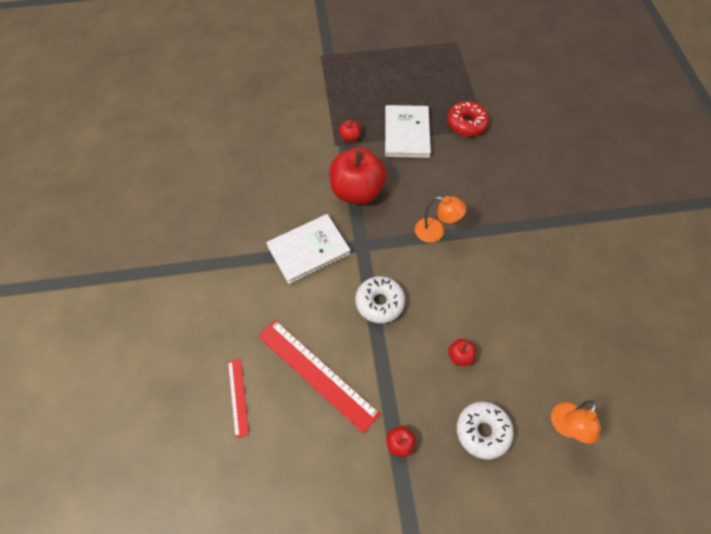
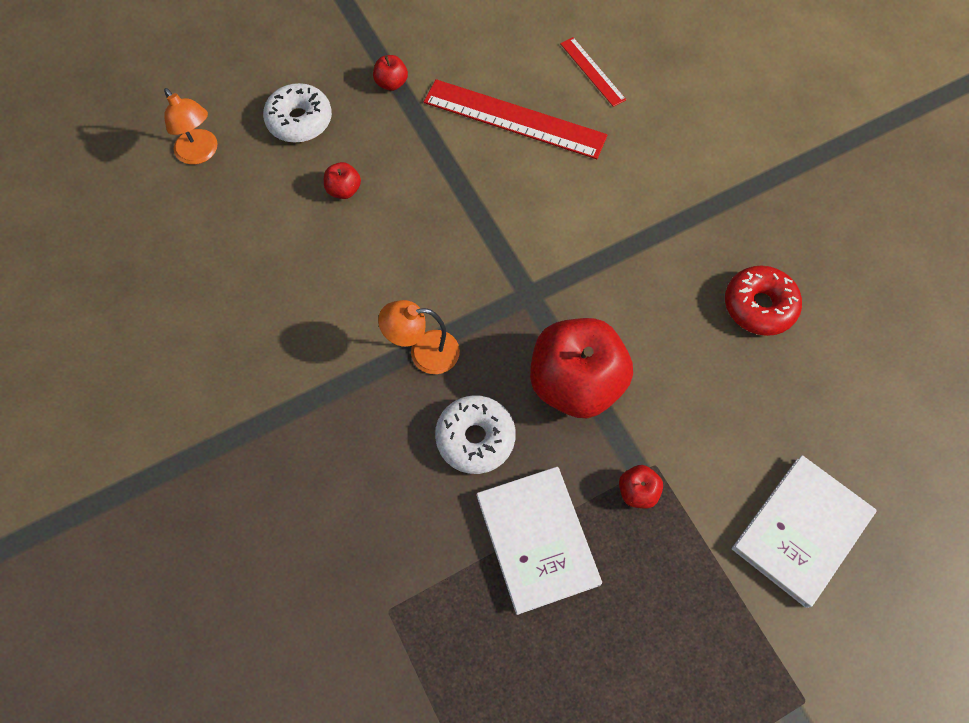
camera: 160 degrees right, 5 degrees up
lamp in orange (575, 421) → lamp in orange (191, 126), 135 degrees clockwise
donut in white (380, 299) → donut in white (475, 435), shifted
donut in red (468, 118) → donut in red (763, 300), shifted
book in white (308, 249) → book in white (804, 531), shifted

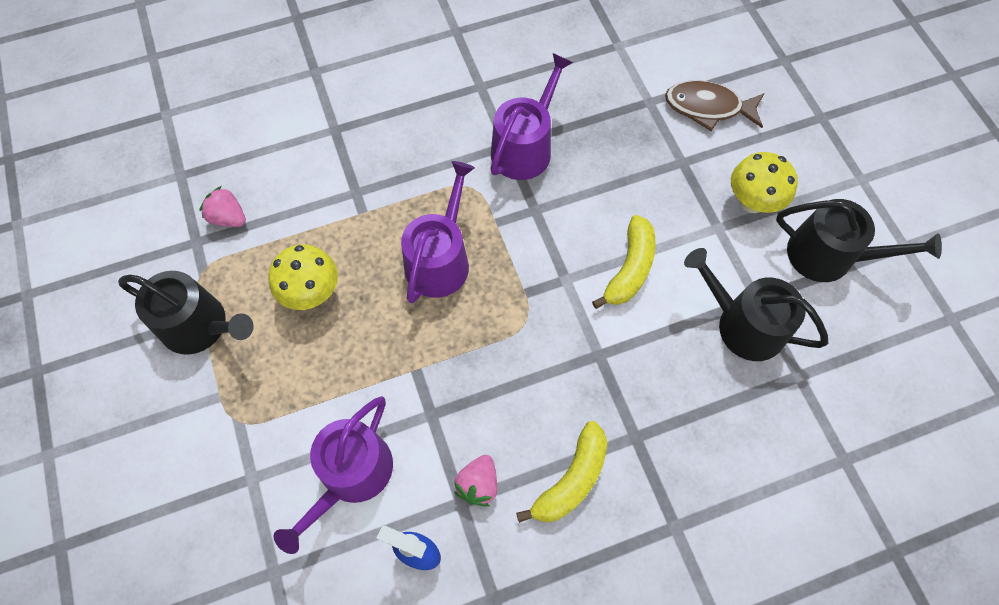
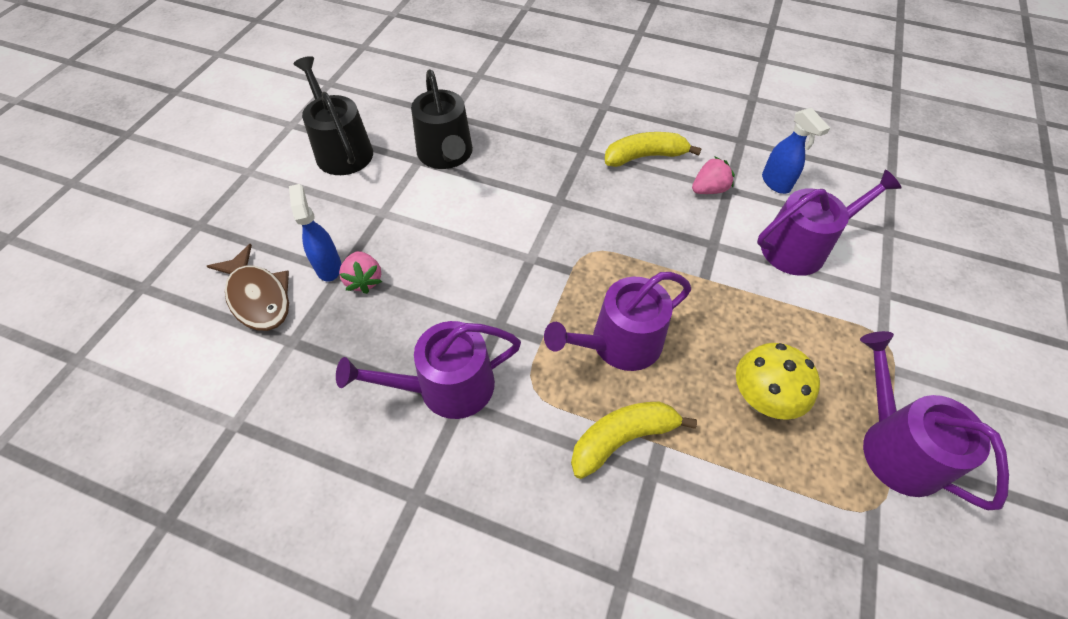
camera: 140 degrees left, 10 degrees down
- → spray bottle in blue (315, 233)
strawberry in pink (222, 206) → strawberry in pink (360, 272), shifted
banana in yellow (624, 262) → banana in yellow (634, 440), shifted
watering can in black (186, 313) → watering can in purple (934, 420)
mushroom in yellow (764, 182) → -

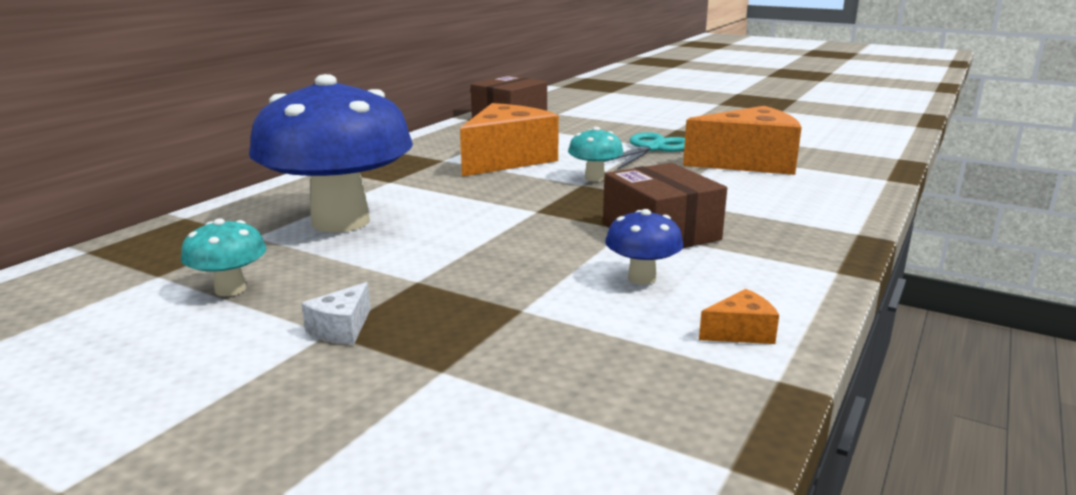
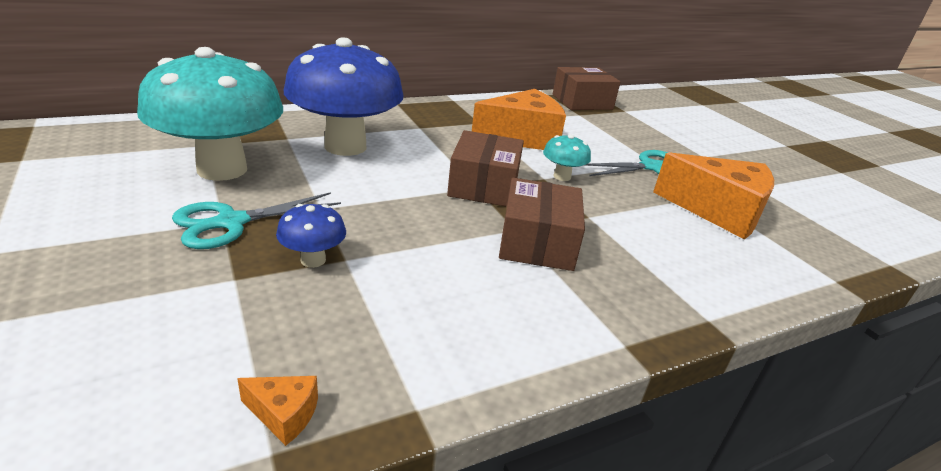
camera: 30 degrees right, 10 degrees up
mushroom in turquoise (224, 257) → mushroom in turquoise (210, 114), x2.38
cheese in white (336, 313) → scissors in turquoise (256, 220)
cheese in orange (739, 316) → cheese in orange (277, 411), shifted
mushroom in blue (644, 247) → mushroom in blue (311, 236), shifted
- → box in brown (485, 168)

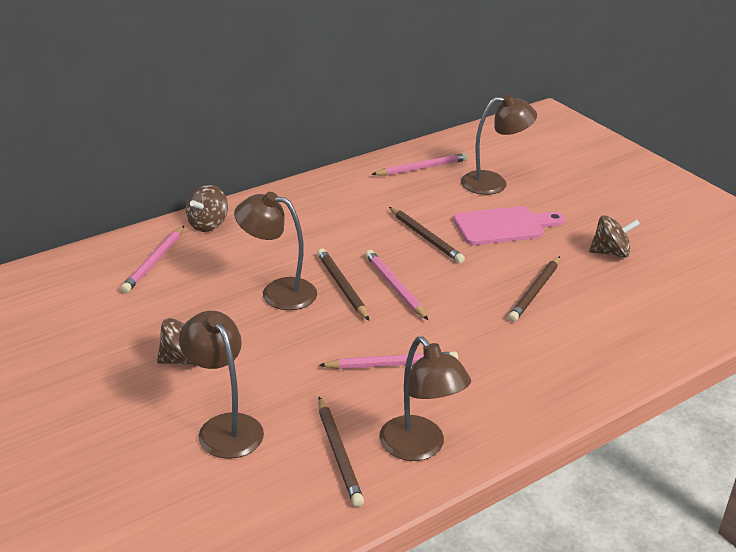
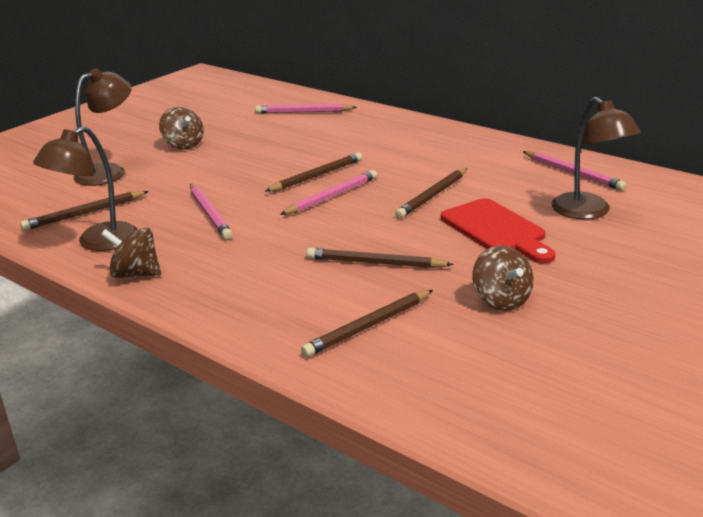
camera: 75 degrees right, 5 degrees down
spinning top in brown (207, 208) → spinning top in brown (131, 253), shifted
- → pencil in brown (367, 323)
cutting board in pink (509, 225) → cutting board in red (498, 230)
lamp in brown (275, 251) → -

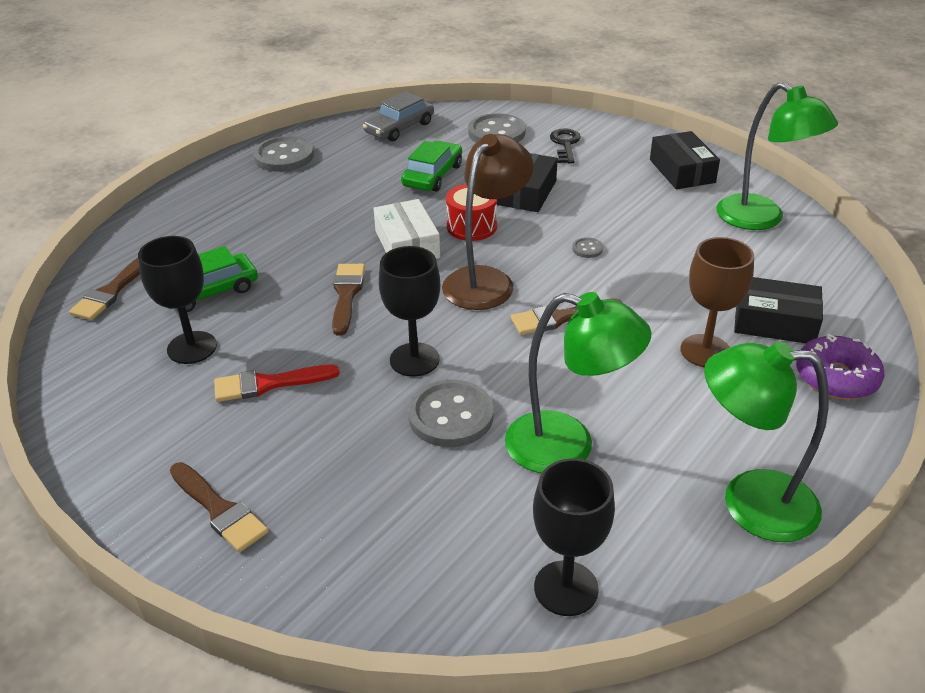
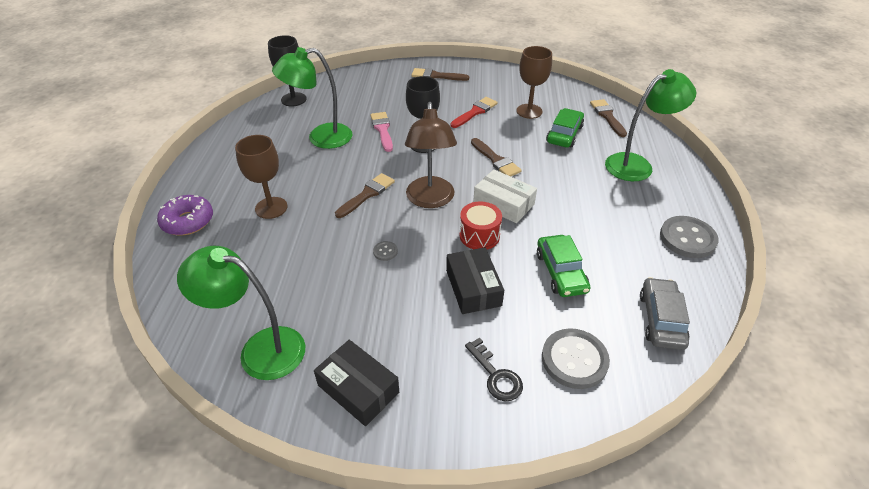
camera: 145 degrees right, 5 degrees up
button in grey (450, 413) → brush in pink (382, 132)
goblet in black (177, 300) → goblet in brown (534, 82)
lamp in green (766, 441) → lamp in green (650, 125), shifted
box in black (778, 310) → -

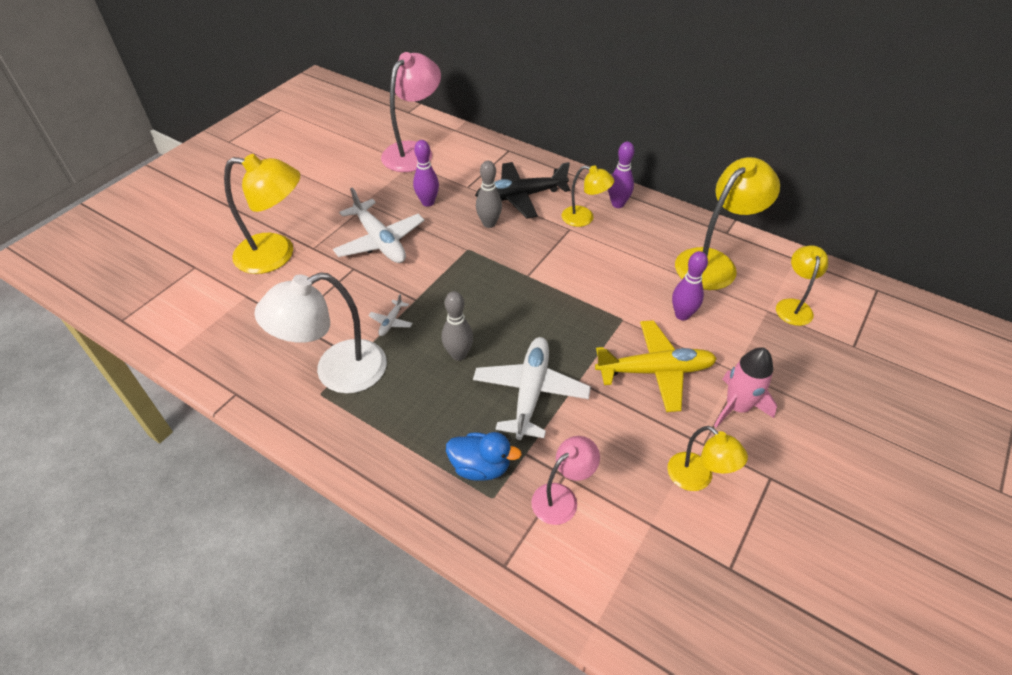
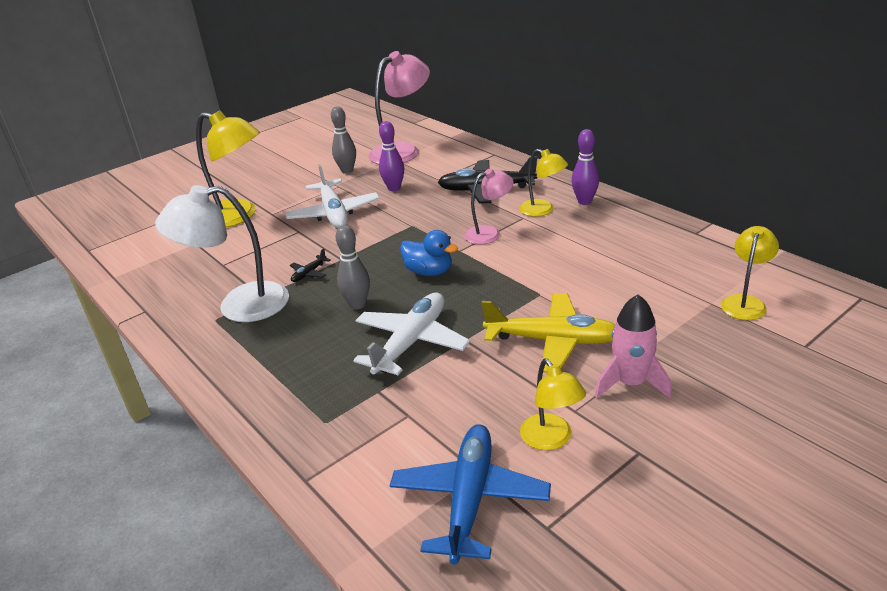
camera: 20 degrees right, 15 degrees down
plane in white (390, 315) → plane in black (310, 265)
bowling pin in grey (489, 194) → bowling pin in grey (343, 140), shifted
- → plane in blue (470, 494)
duck in blue (484, 456) → duck in blue (429, 253), shifted
lamp in pink (565, 480) → lamp in pink (489, 207), shifted
bowling pin in purple (690, 285) → -
lamp in yellow (727, 223) → -

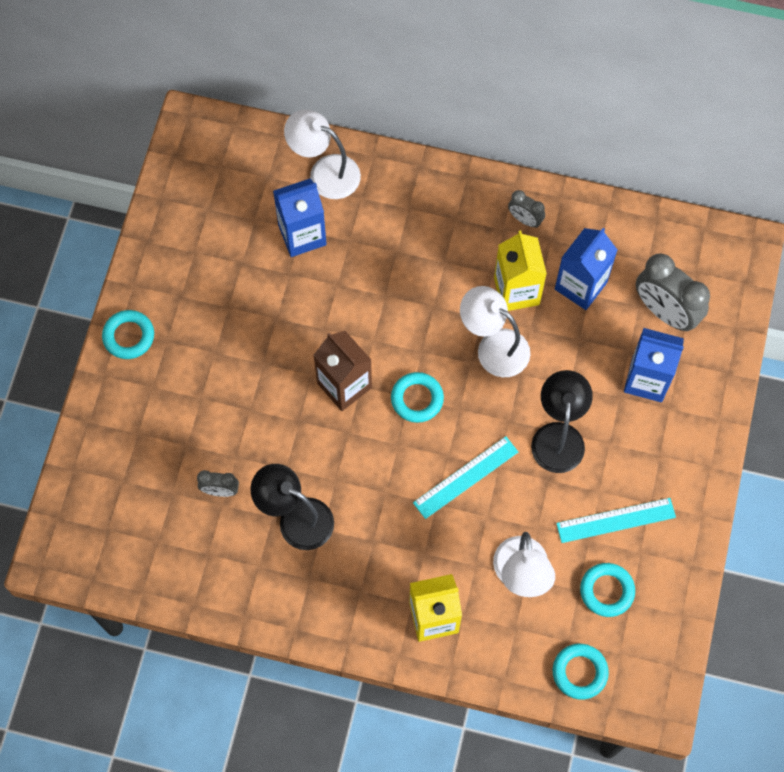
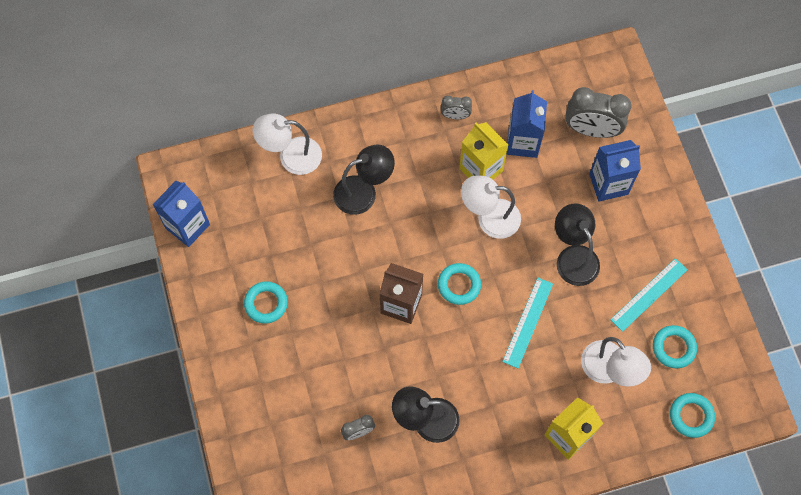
camera: 30 degrees left, 0 degrees up
carton in blue (300, 217) → carton in blue (181, 214), shifted
ring in turquoise (128, 334) → ring in turquoise (266, 302), shifted
- → lamp in black (364, 179)

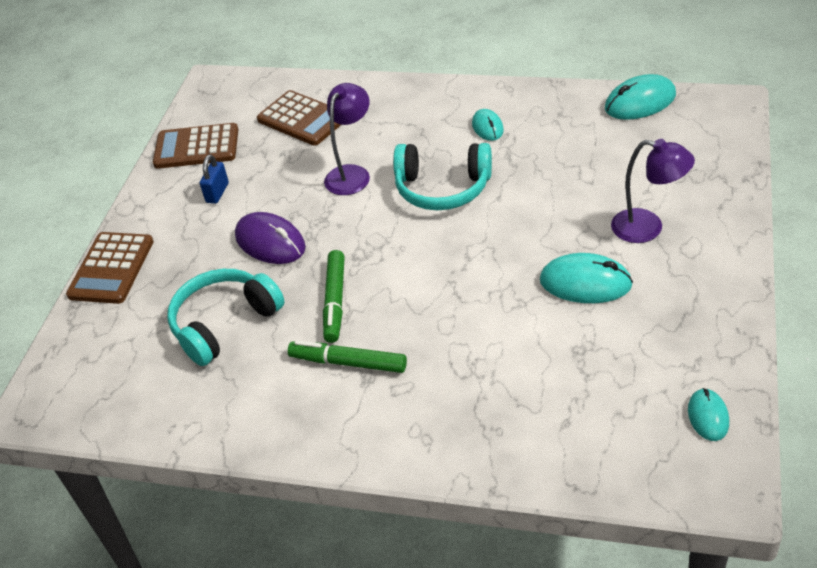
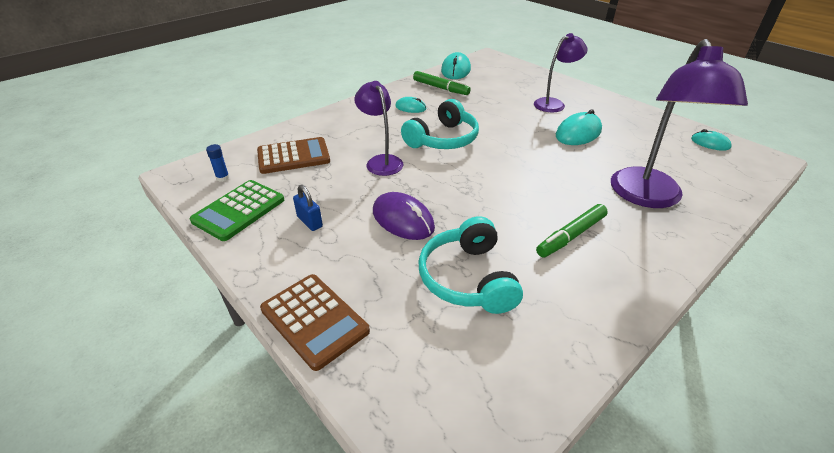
camera: 60 degrees left, 5 degrees down
calculator in brown (195, 146) → calculator in green (237, 210)
- → glue stick in blue (217, 163)
mouse in purple (270, 238) → mouse in purple (404, 216), 60 degrees clockwise
marker in green (334, 296) → marker in green (442, 83), shifted
- → lamp in purple (679, 123)

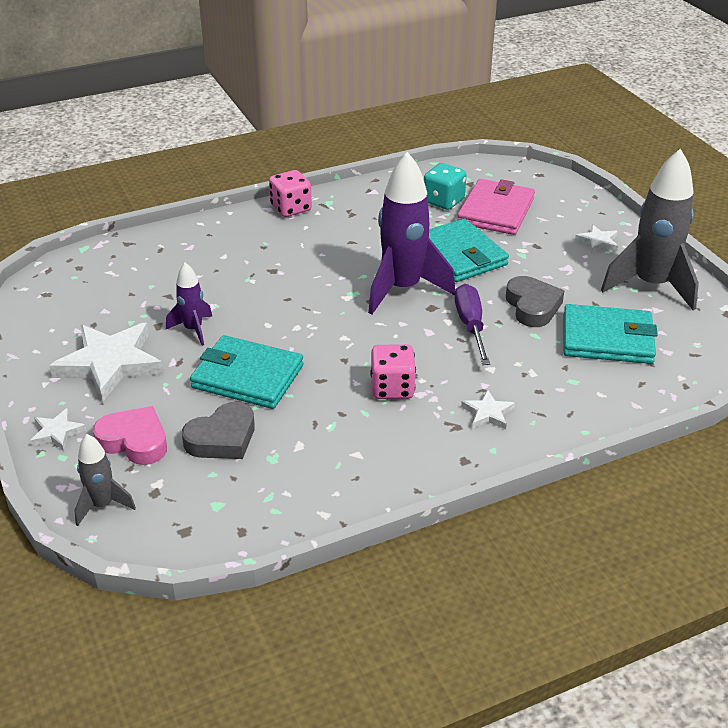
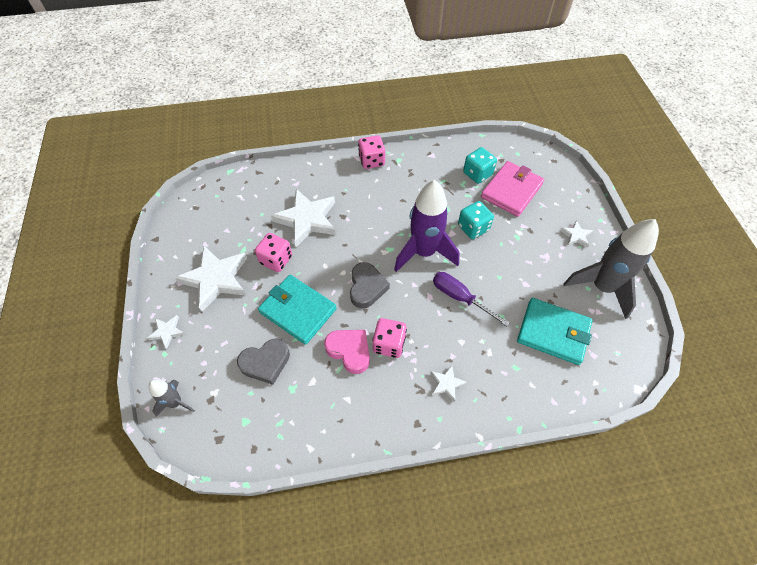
camera: 15 degrees right, 20 degrees up
rocket in purple (189, 304) → dice in pink (273, 252)
- → star in white (303, 218)
heart in pink (130, 435) → heart in pink (347, 352), shifted
heart in grey (535, 301) → heart in grey (370, 285), shifted
screwdriver in purple (472, 324) → screwdriver in purple (471, 299), 60 degrees counterclockwise
wallet in turquoise (469, 250) → dice in turquoise (476, 220)

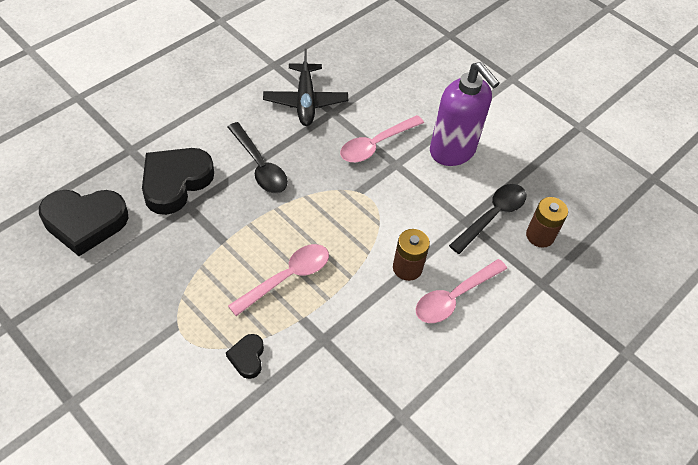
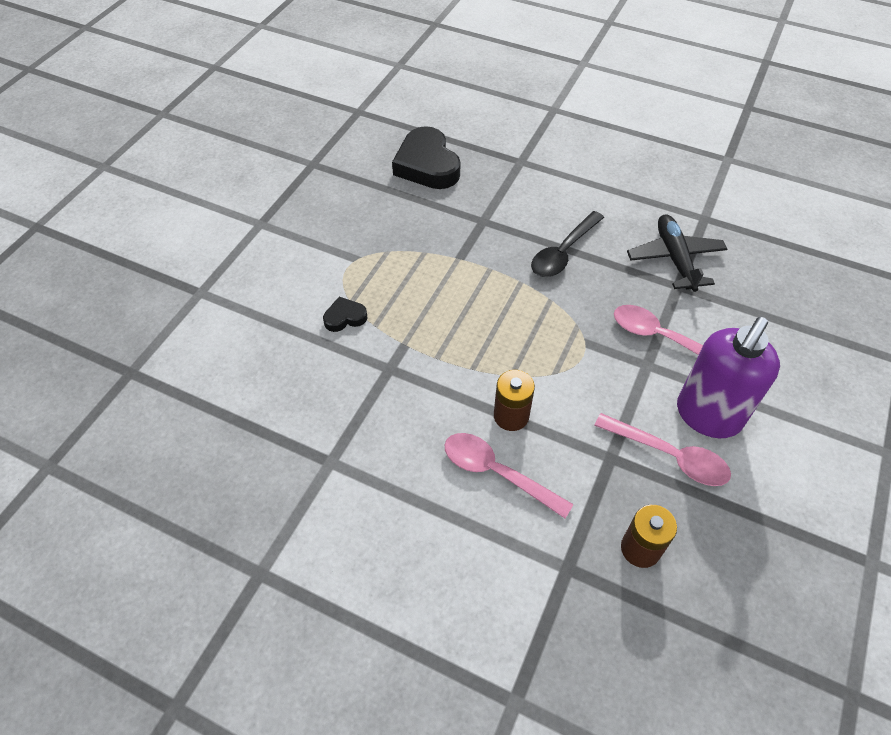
camera: 75 degrees right, 0 degrees up
spoon in pink (278, 280) → spoon in pink (662, 449), shifted
plane in black (305, 87) → plane in black (677, 253), 105 degrees clockwise
heart in black (178, 181) → -
spoon in black (487, 219) → -

